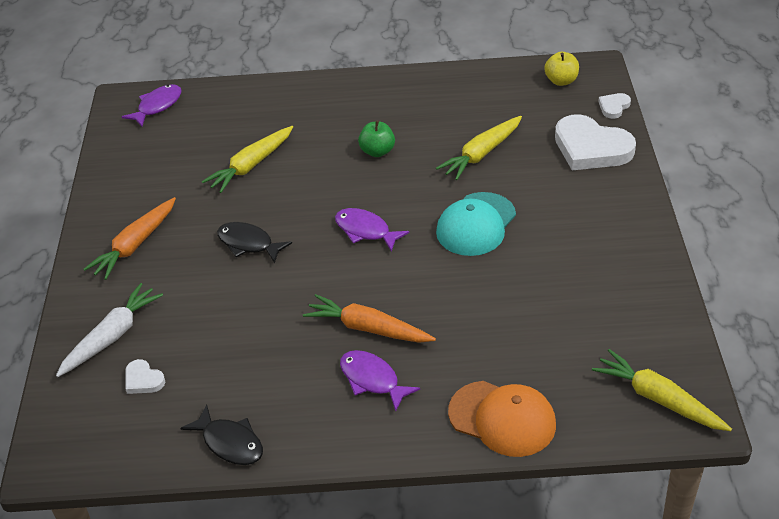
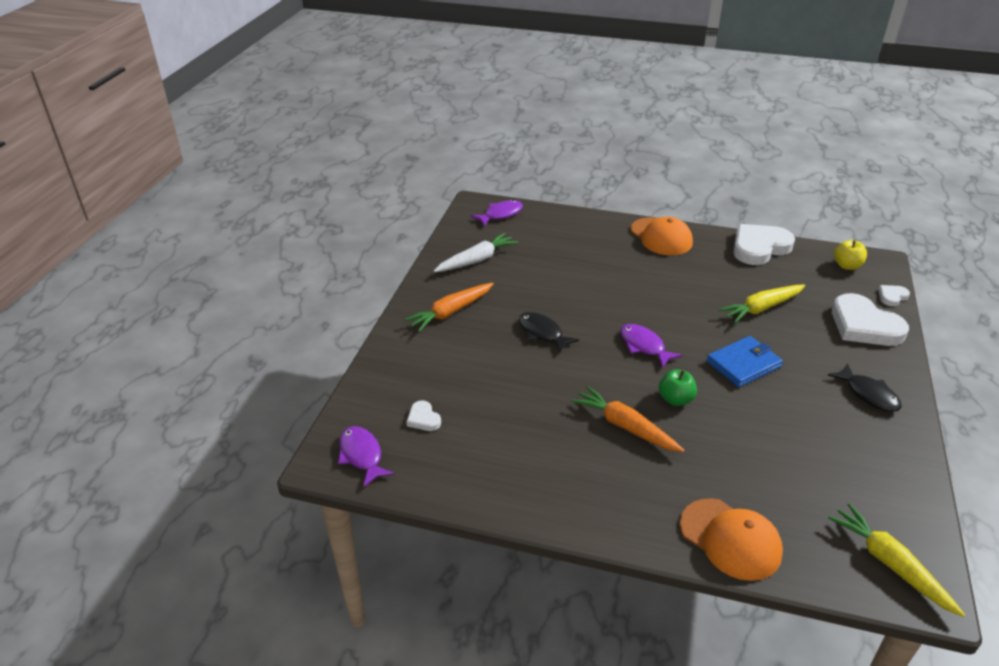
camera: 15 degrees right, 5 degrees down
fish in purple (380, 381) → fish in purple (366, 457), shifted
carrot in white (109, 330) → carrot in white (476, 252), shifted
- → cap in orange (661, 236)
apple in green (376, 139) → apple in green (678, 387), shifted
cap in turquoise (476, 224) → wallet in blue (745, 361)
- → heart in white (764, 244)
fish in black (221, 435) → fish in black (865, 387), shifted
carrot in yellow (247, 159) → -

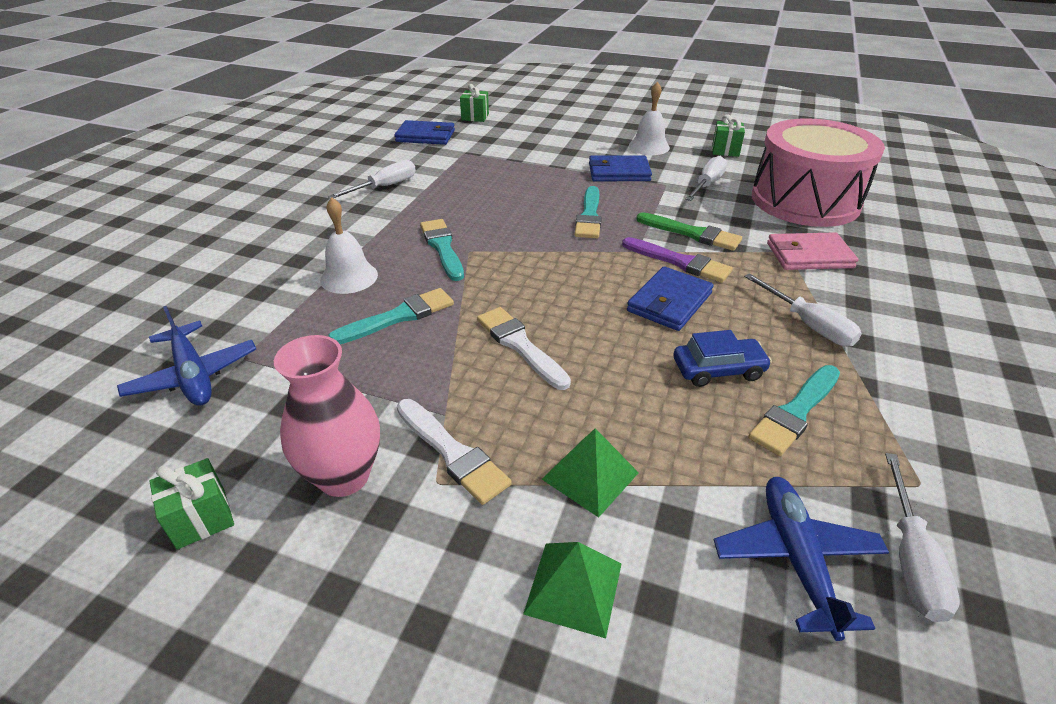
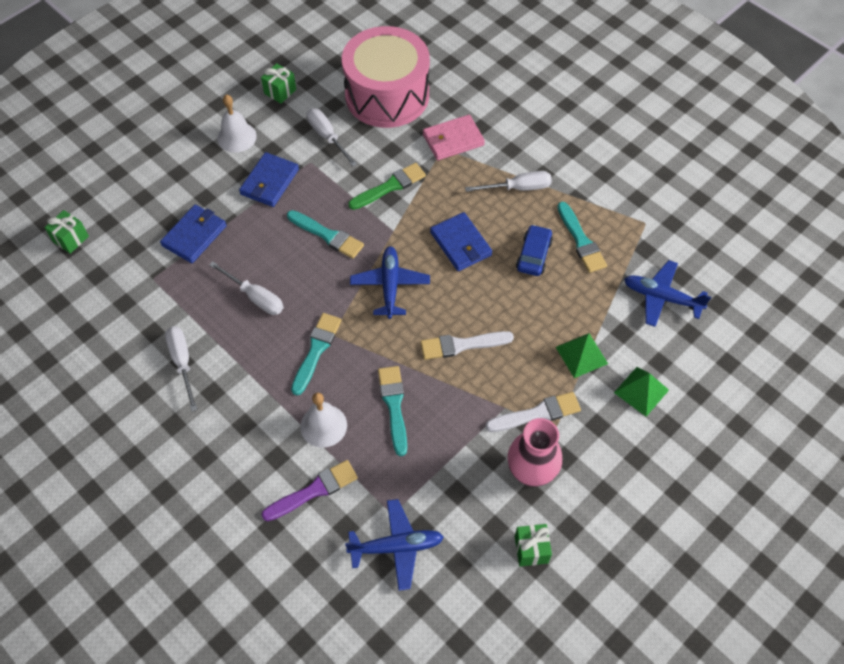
camera: 65 degrees left, 20 degrees up
wallet in blue (424, 132) → wallet in blue (193, 233), shifted
screwdriver in white (922, 537) → screwdriver in white (246, 288), shifted
brush in purple (677, 260) → brush in purple (310, 490), shifted
brush in turquoise (442, 250) → brush in turquoise (316, 354), 105 degrees clockwise
- → plane in blue (390, 282)
wallet in pink (812, 251) → wallet in pink (454, 137), 45 degrees clockwise

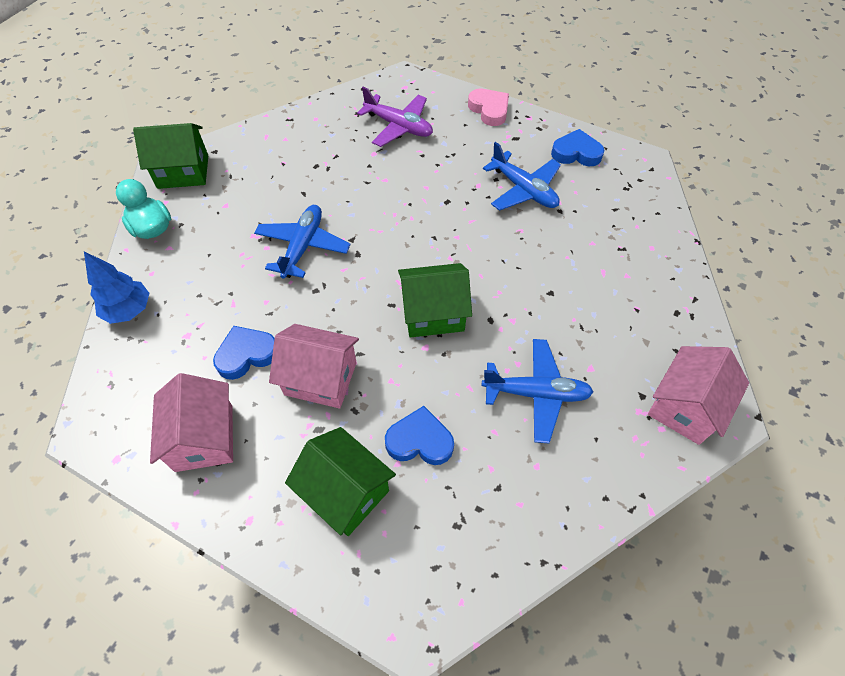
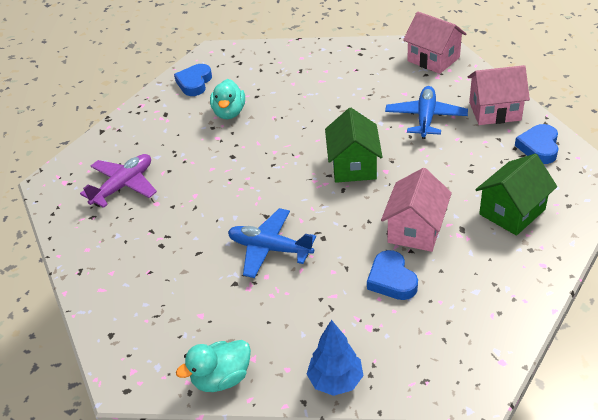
camera: 80 degrees left, 15 degrees down
plane in blue (522, 176) → duck in turquoise (227, 99)
house in pink (191, 422) → house in pink (499, 95), shifted
heart in blue (419, 435) → heart in blue (536, 144), shifted
house in green (170, 156) → -
heart in pink (488, 107) → -

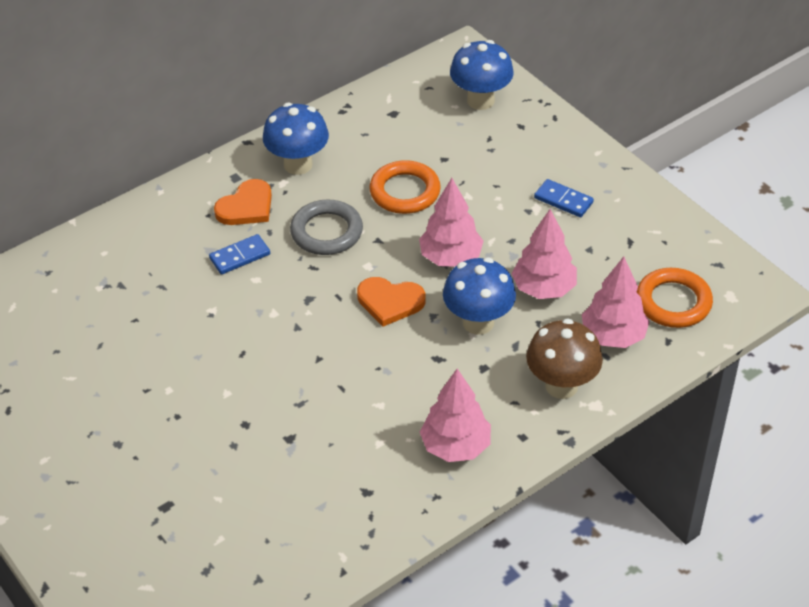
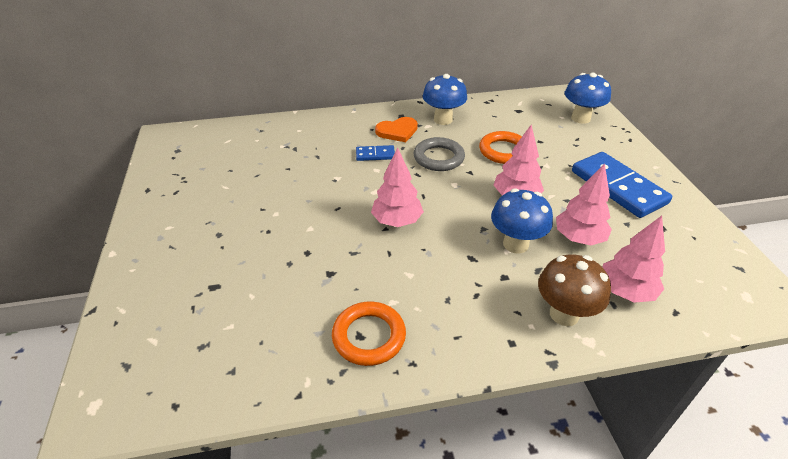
camera: 25 degrees right, 5 degrees down
ring in orange (675, 298) → ring in orange (369, 333), shifted
tree in pink (455, 415) → tree in pink (397, 187), shifted
domino in blue (564, 198) → domino in blue (622, 185), x2.13
heart in orange (391, 302) → -

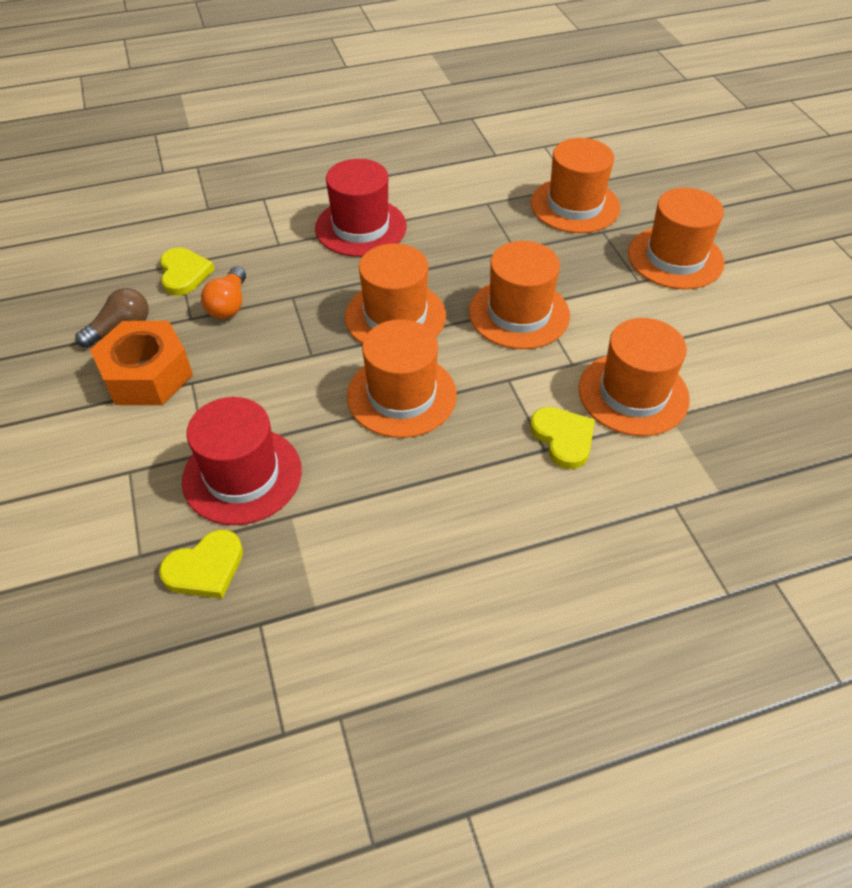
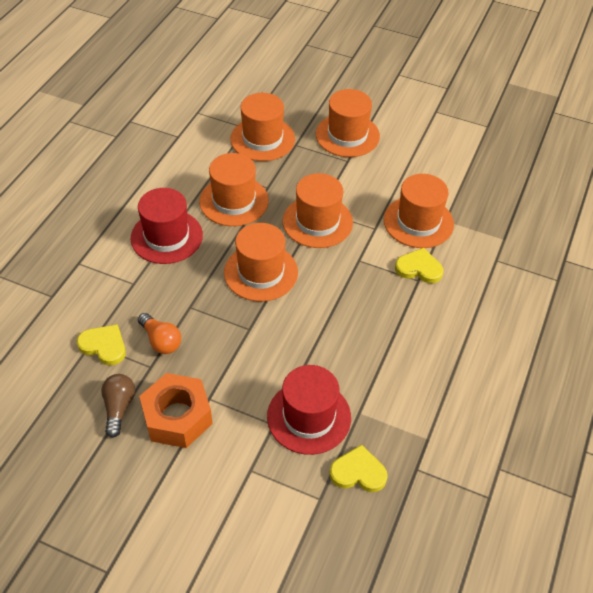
camera: 50 degrees left, 0 degrees up
hat in orange (402, 378) → hat in orange (234, 189), shifted
heart in yellow (201, 564) → heart in yellow (359, 468), 90 degrees counterclockwise

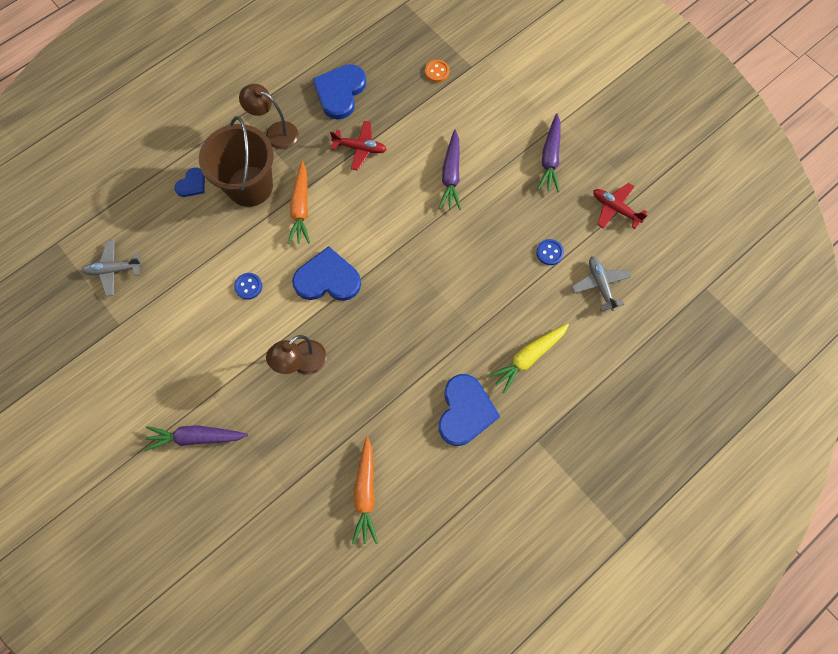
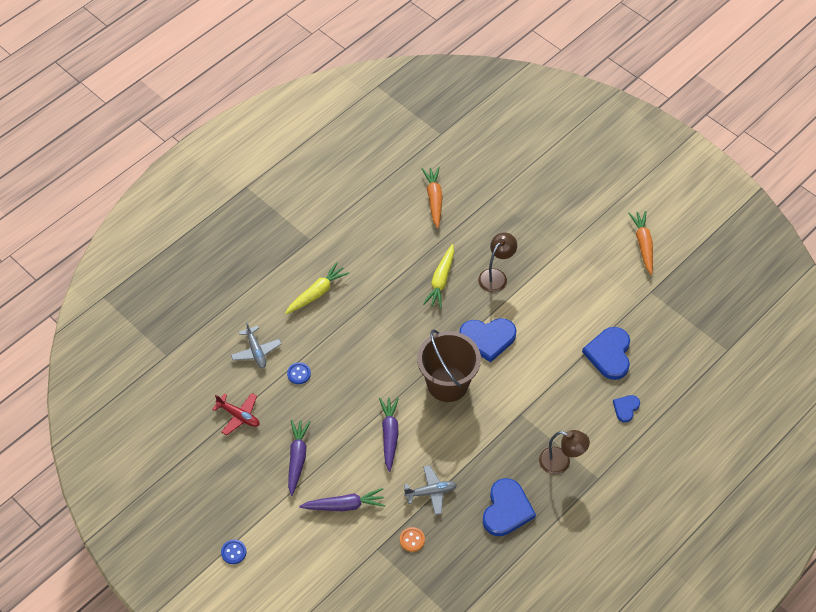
camera: 175 degrees right, 15 degrees down
button in blue (248, 286) → button in blue (233, 551), shifted
carrot in purple (196, 438) → carrot in purple (342, 499), shifted
plane in grey (112, 268) → plane in grey (430, 490), shifted
bucket in brown (236, 161) → bucket in brown (449, 365), shifted
- → carrot in yellow (438, 276)
heart in blue (469, 410) → heart in blue (606, 353), shifted
carrot in orange (299, 202) → carrot in orange (640, 243), shifted
plane in red (358, 146) → -

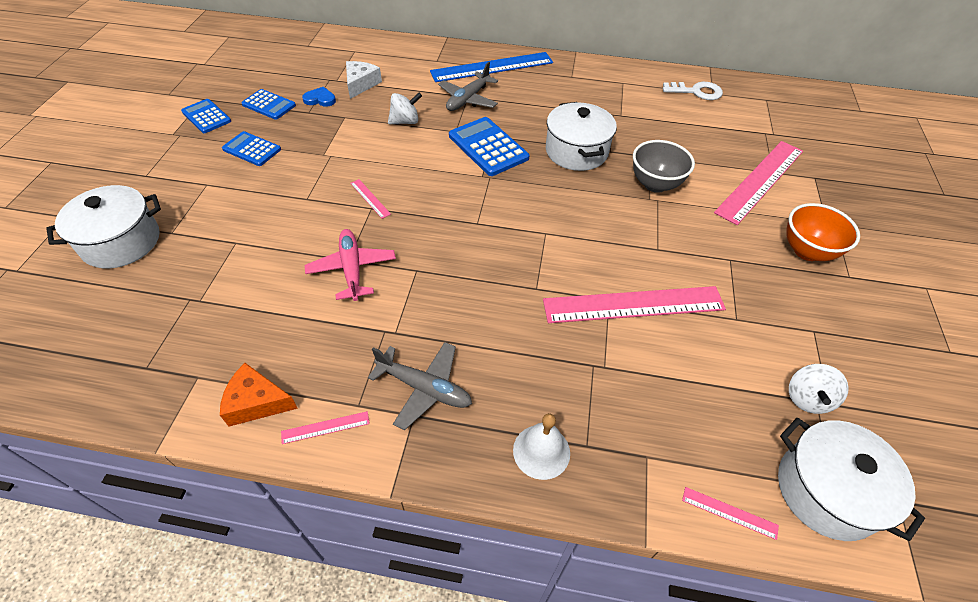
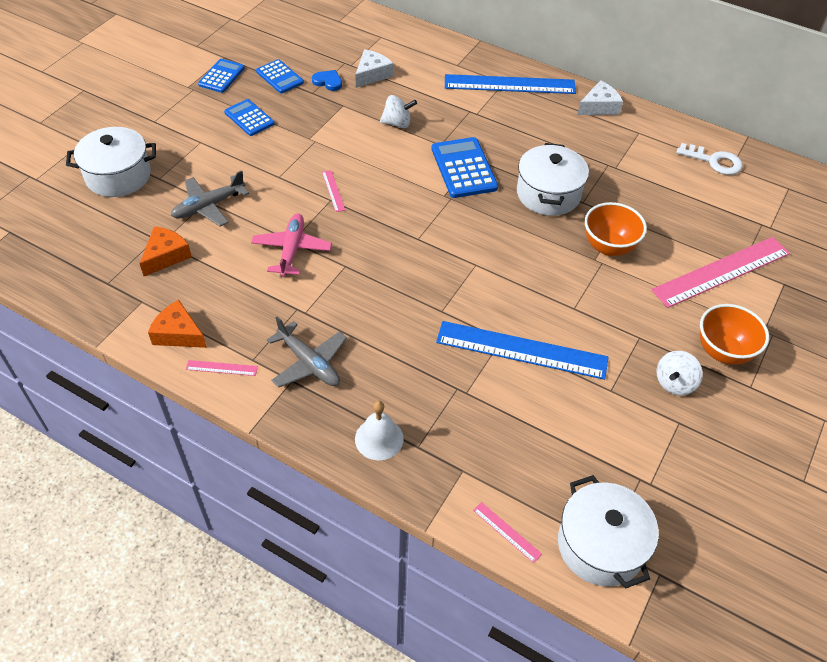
camera: 20 degrees right, 0 degrees up
- → cheese in orange (166, 251)
plane in grey (468, 86) → plane in grey (210, 198), shifted
calculator in blue (206, 116) → calculator in blue (221, 76), 45 degrees clockwise
ruler in pink (634, 304) → ruler in blue (522, 350)
- → cheese in white (600, 97)
bowl in grey (664, 166) → bowl in orange (616, 229)
spinning top in white (819, 389) → spinning top in white (680, 373), shifted

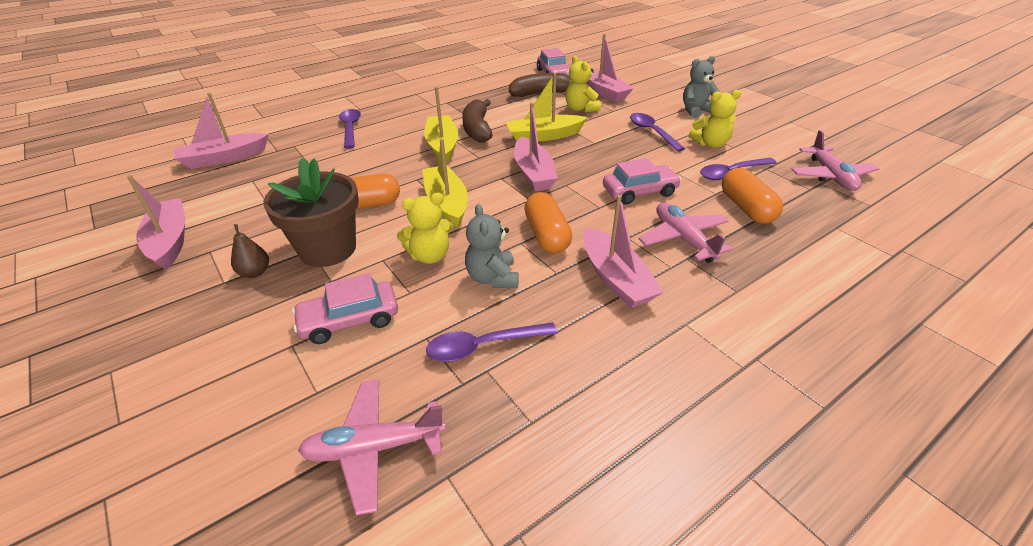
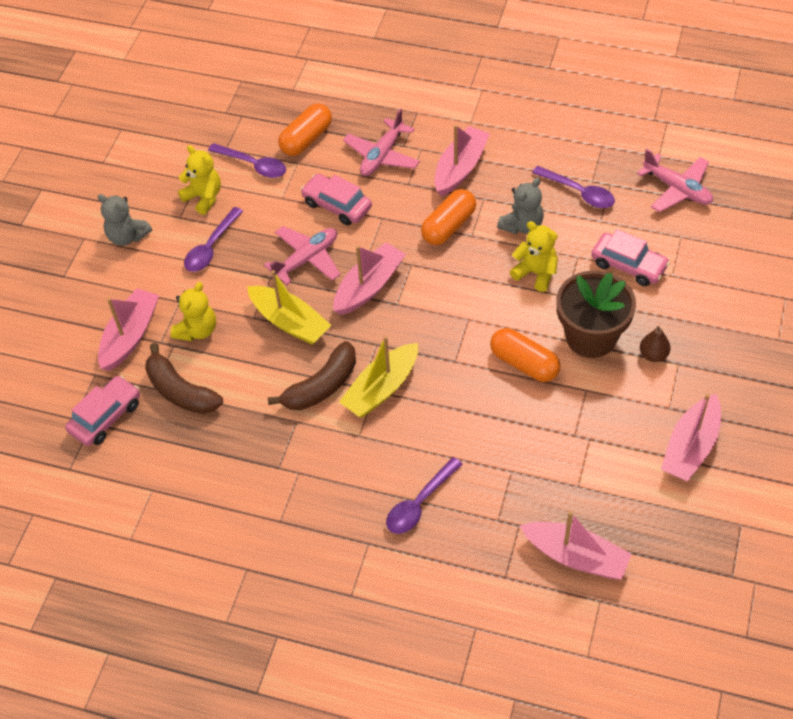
camera: 125 degrees left, 15 degrees up
plane in pink (835, 160) → plane in pink (302, 255), shifted
boat in yellow (445, 183) → -

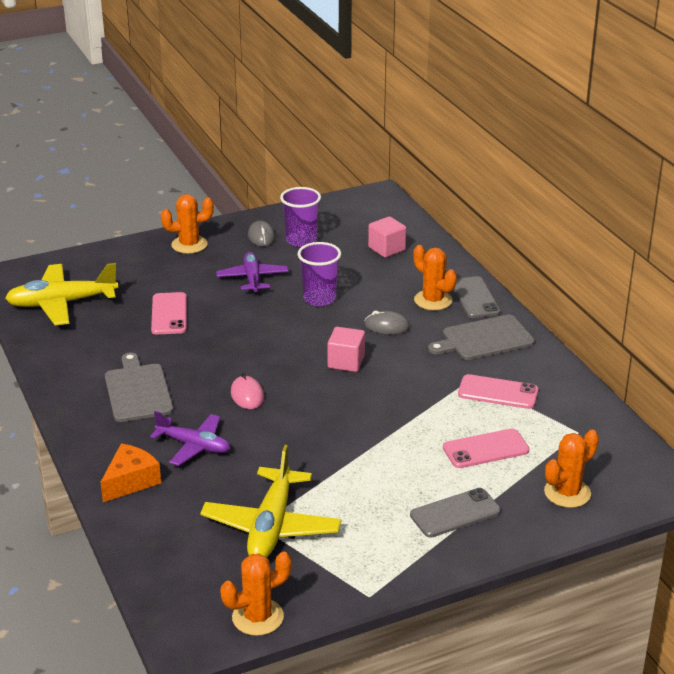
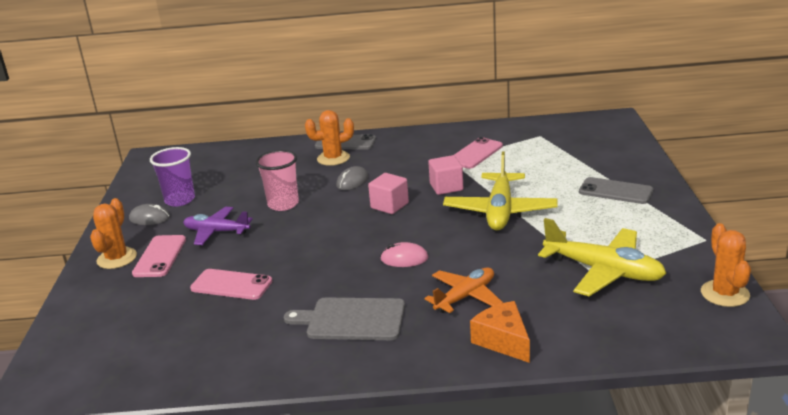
camera: 65 degrees left, 5 degrees down
phone in pink (486, 448) → phone in pink (159, 256), shifted
cup in purple (319, 274) → cup in pink (277, 180)
plane in purple (190, 438) → plane in orange (463, 290)
cube in pink (387, 237) → cube in pink (445, 175), shifted
plane in yellow (61, 294) → plane in yellow (500, 190), shifted
phone in grey (455, 512) → phone in grey (616, 190), 60 degrees counterclockwise
cutting board in grey (481, 337) → -
cactus in orange (571, 469) → -

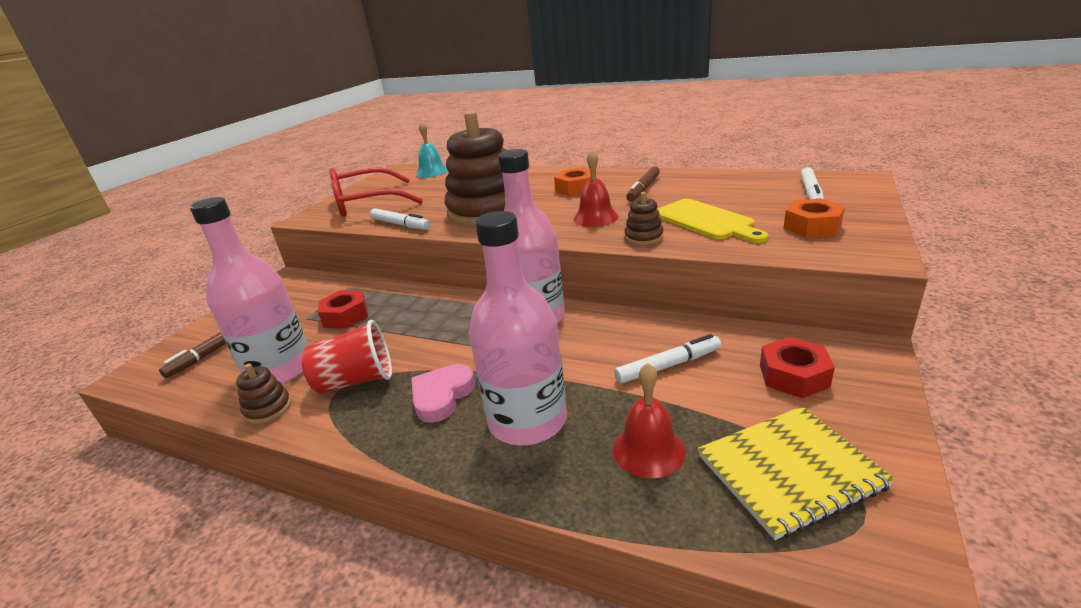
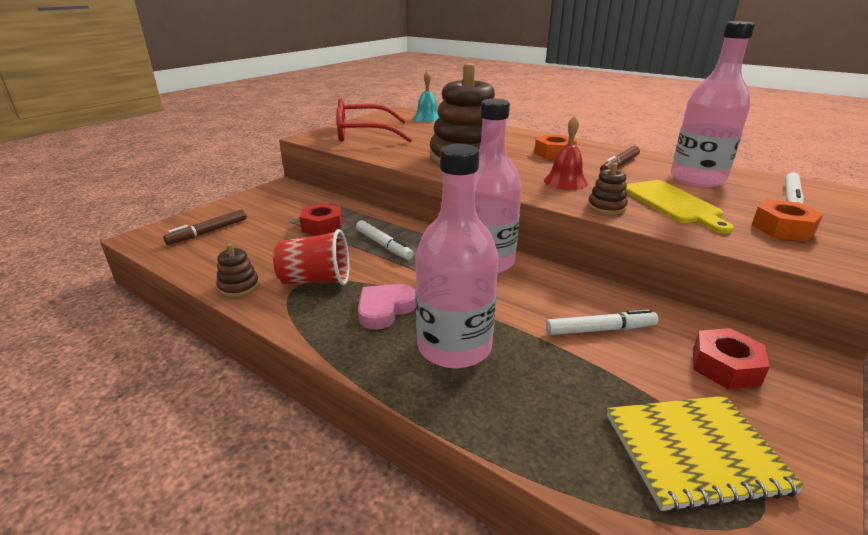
camera: 10 degrees right, 0 degrees up
marker in white (400, 219) → marker in white (384, 240), shifted
bottle in pink (249, 290) → bottle in pink (713, 104), shifted
bell in red (649, 420) → -

